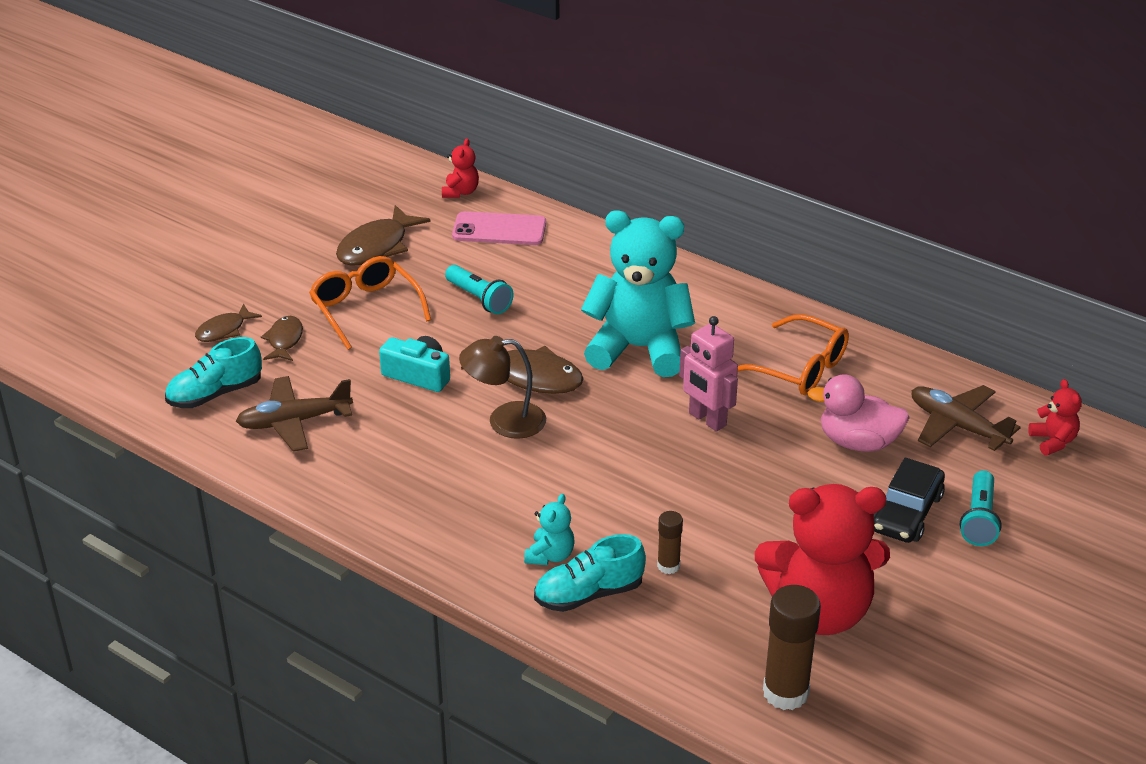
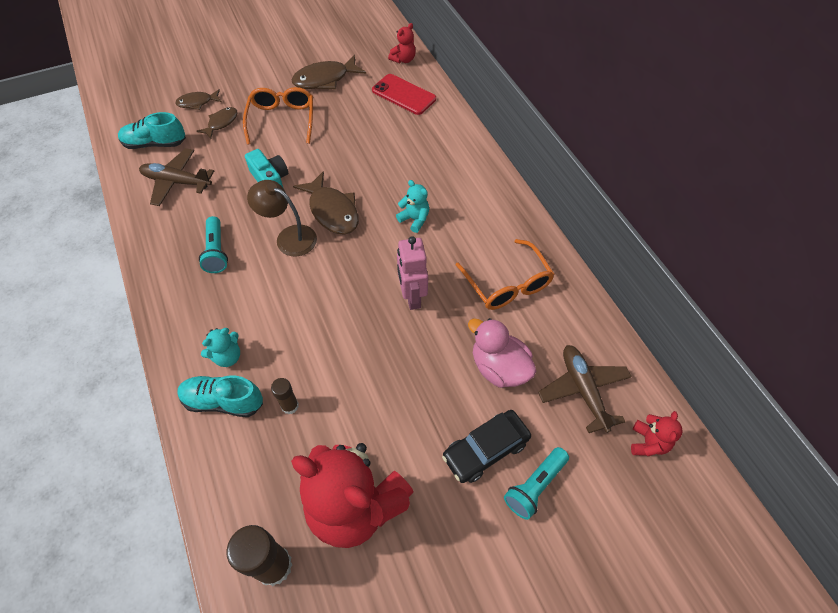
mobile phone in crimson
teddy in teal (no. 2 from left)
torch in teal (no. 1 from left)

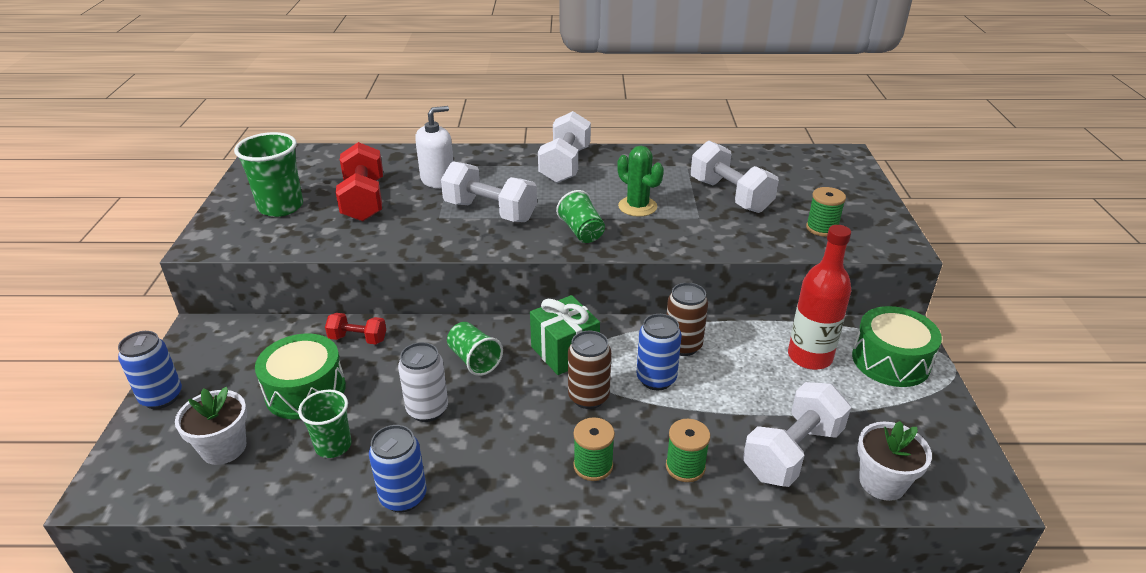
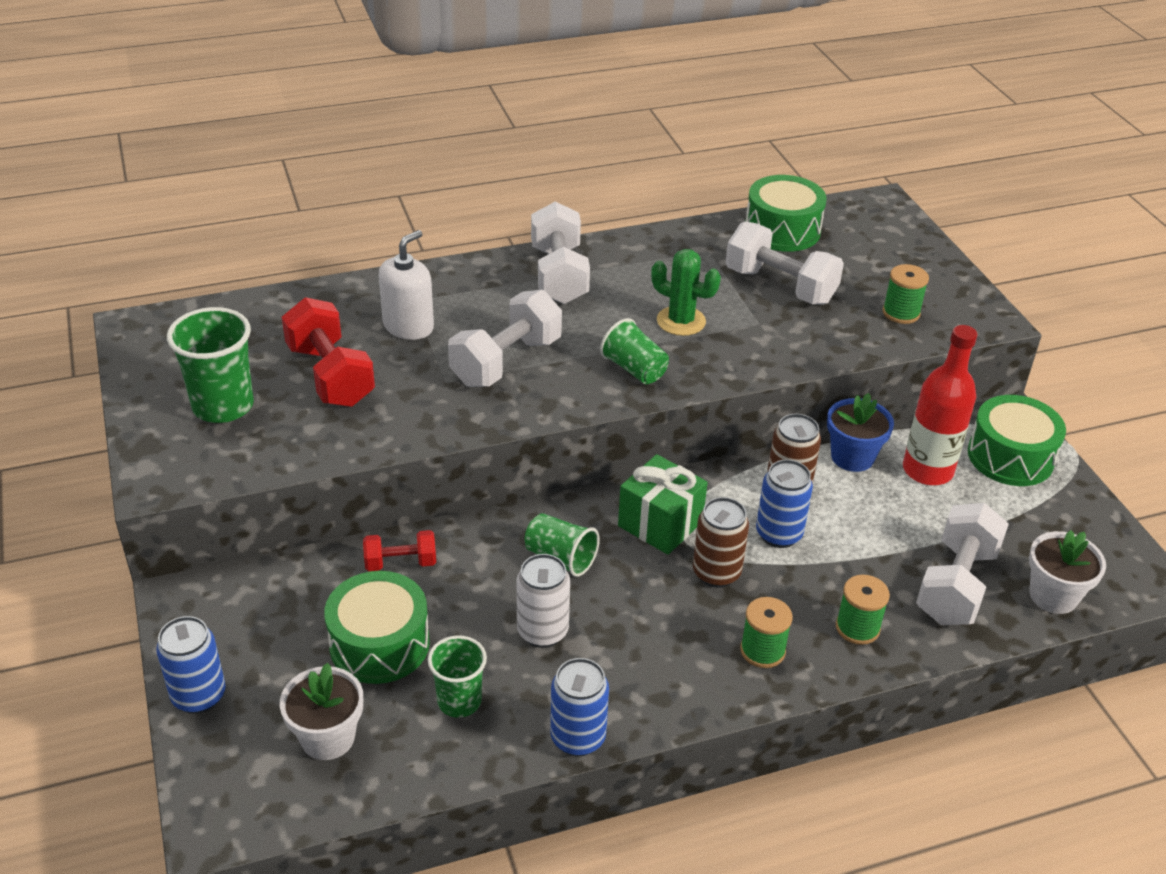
free weight in white (no. 1 from left)
snare drum in leaf-green (no. 2 from left)
flower pot in blue

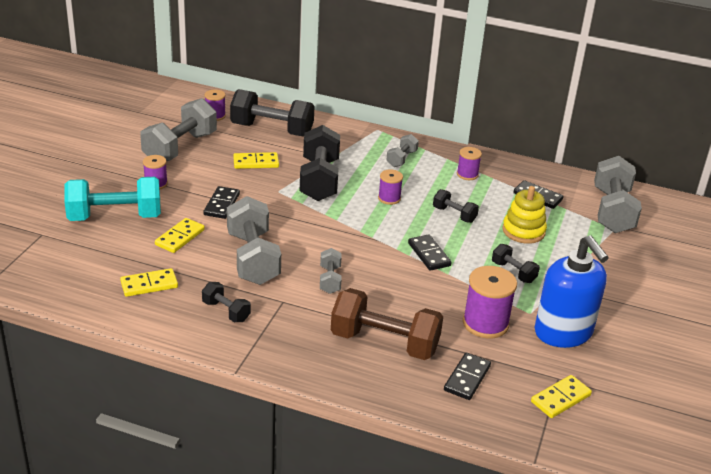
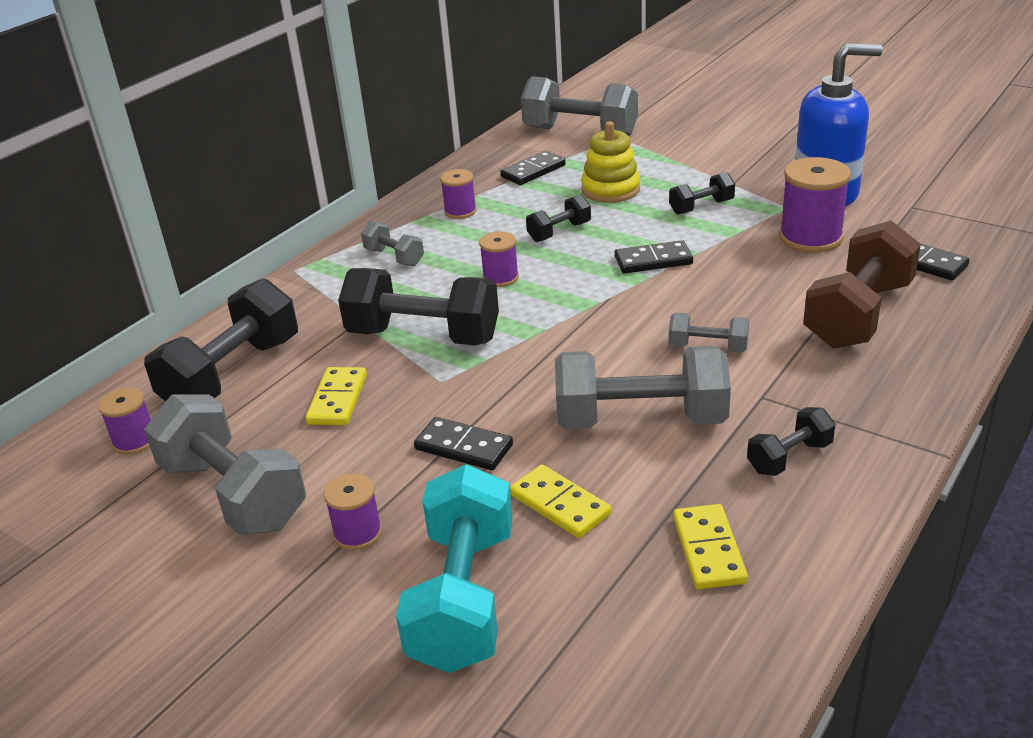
domino piece in golden (no. 4 from left in the first image)

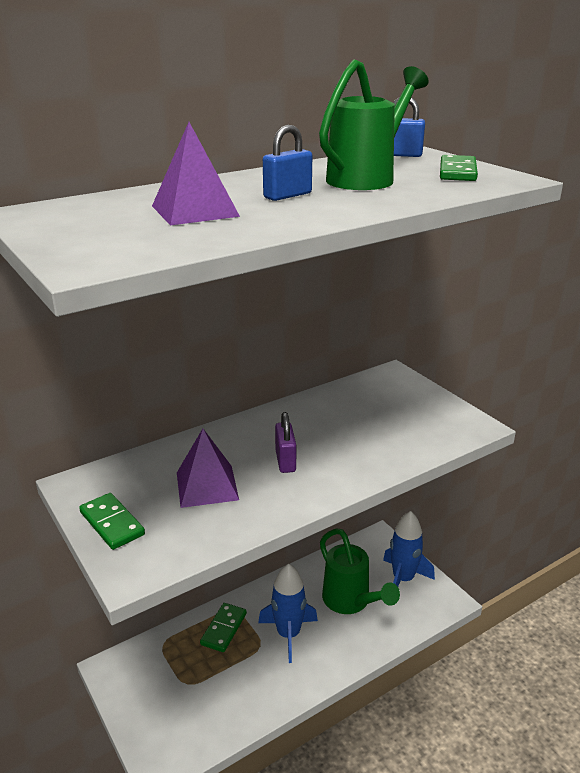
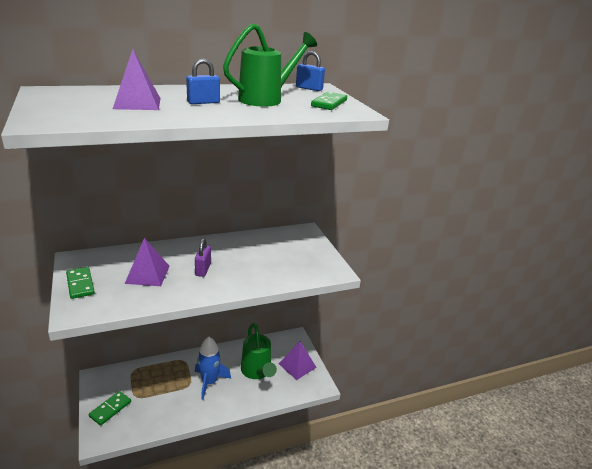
solid pyramid in violet (no. 3 from left)
domino piece in leaf-green (no. 2 from left)

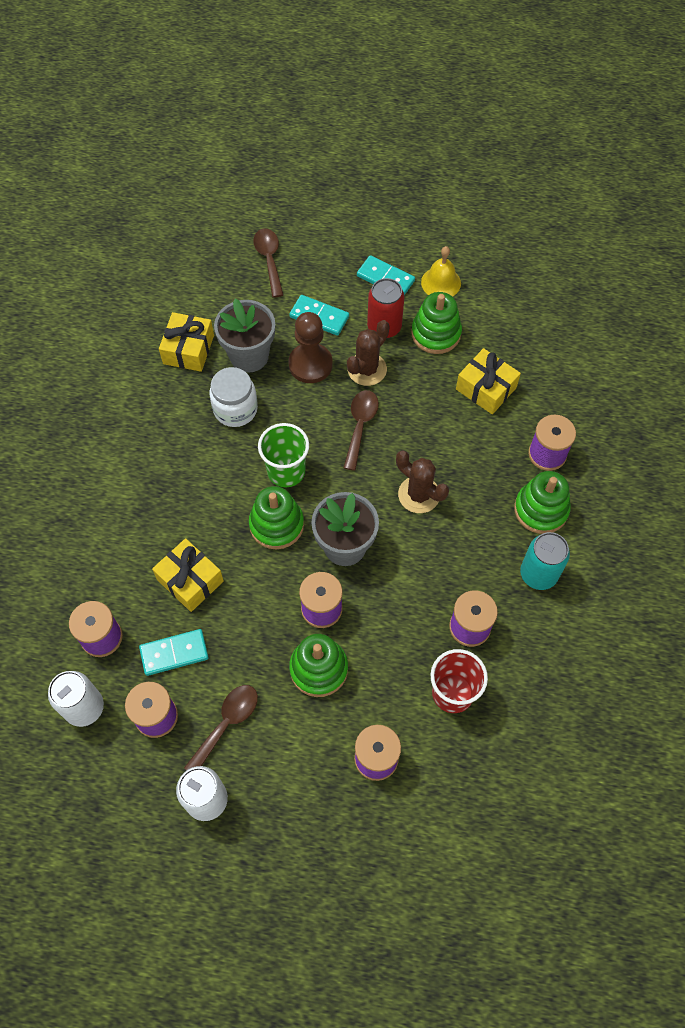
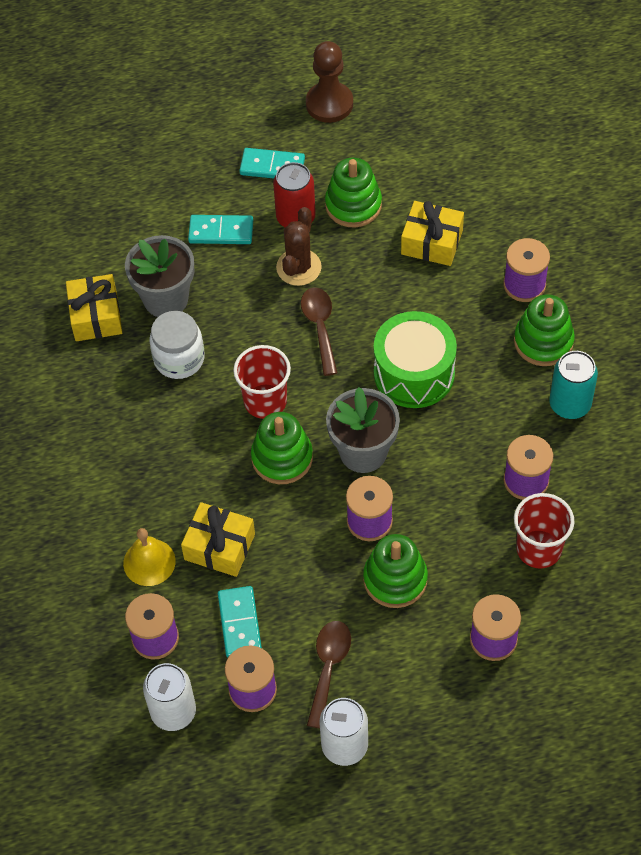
spoon in brown (no. 2 from left in the first image)
hand bell in golden
pawn in brown
tumbler in crimson (no. 1 from left)
snare drum in leaf-green
domino piece in teal (no. 2 from left)

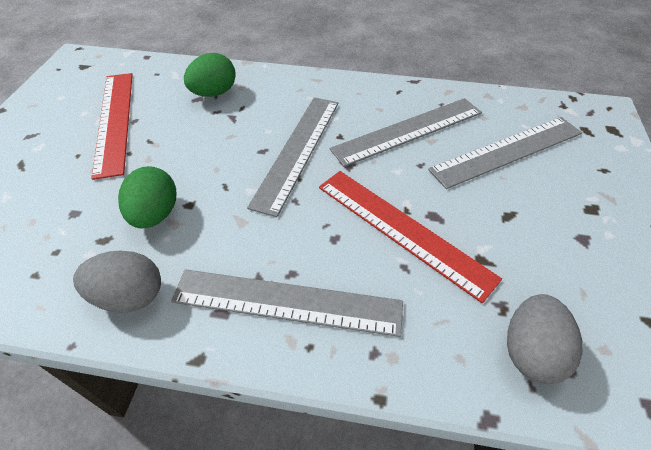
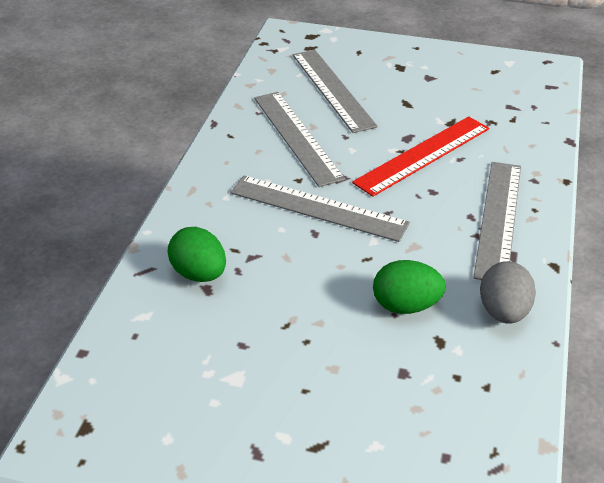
straightedge in crimson (no. 1 from left in the first image)
toy egg in gray (no. 2 from left in the first image)

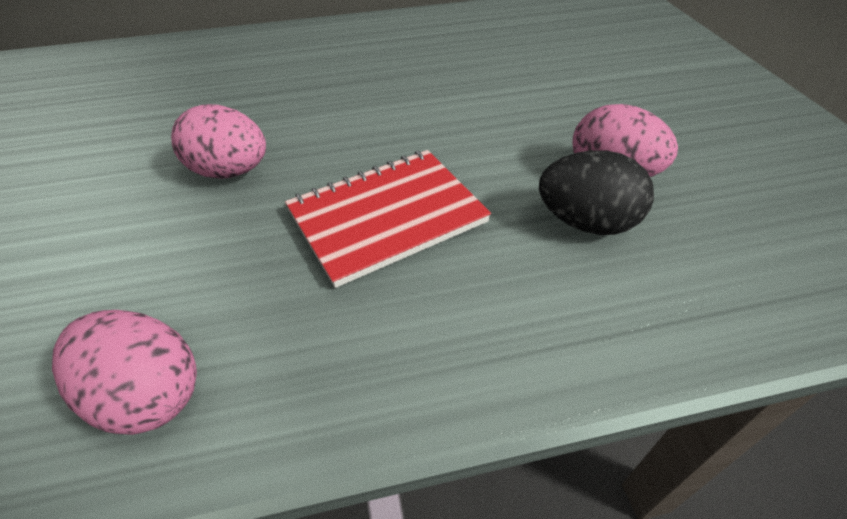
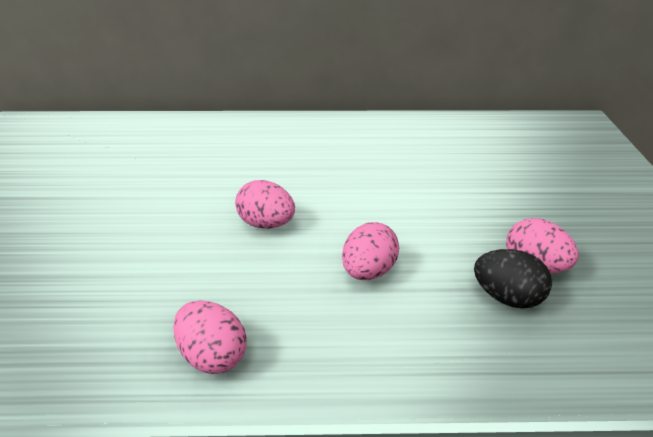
toy egg in pink (no. 3 from left)

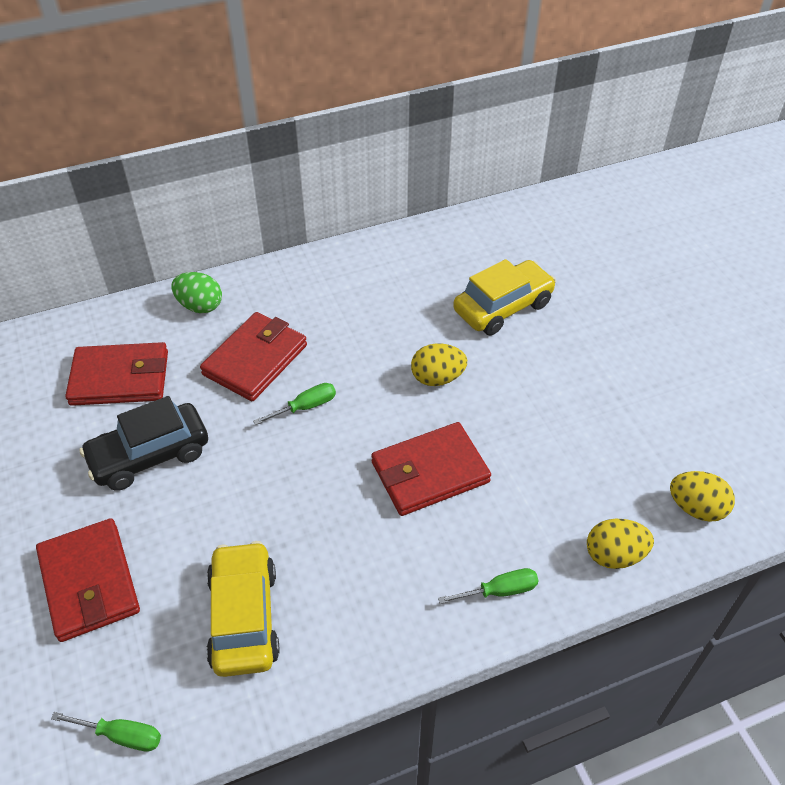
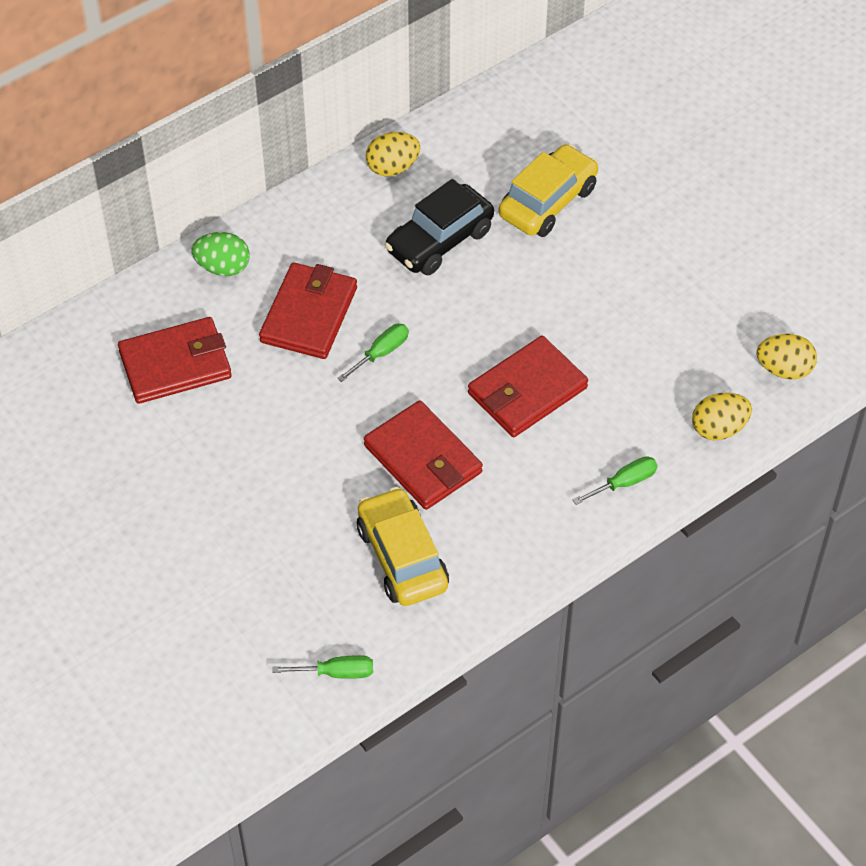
toy egg in golden (no. 1 from left)
automobile in black
billfold in crimson (no. 3 from left)

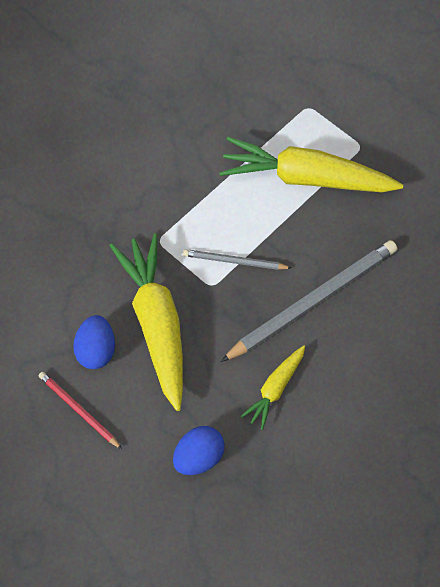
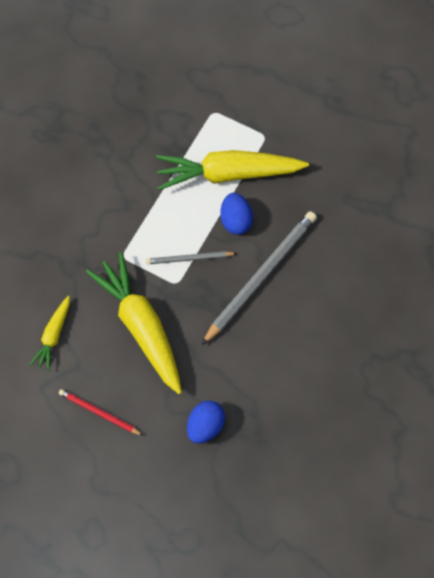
toy egg in blue (no. 2 from left)
carrot in golden (no. 1 from left)

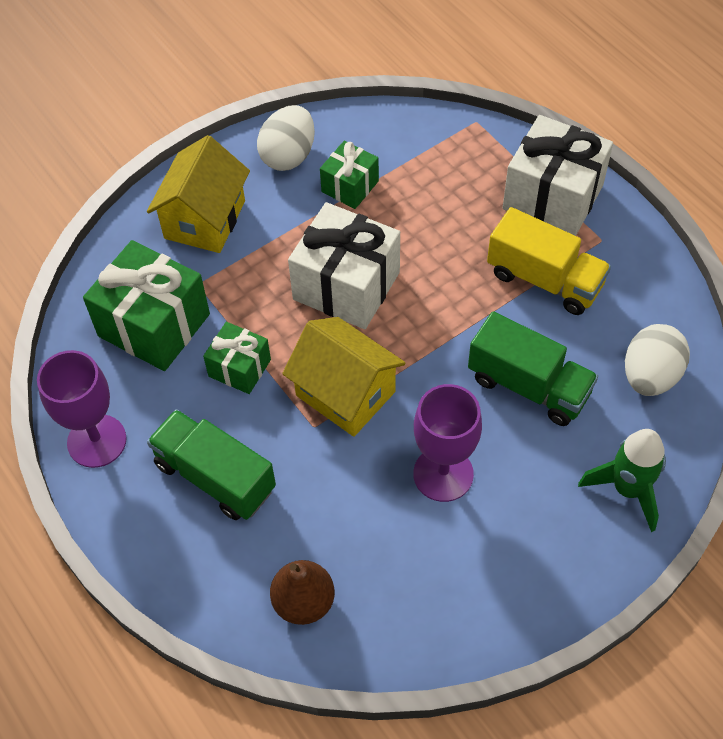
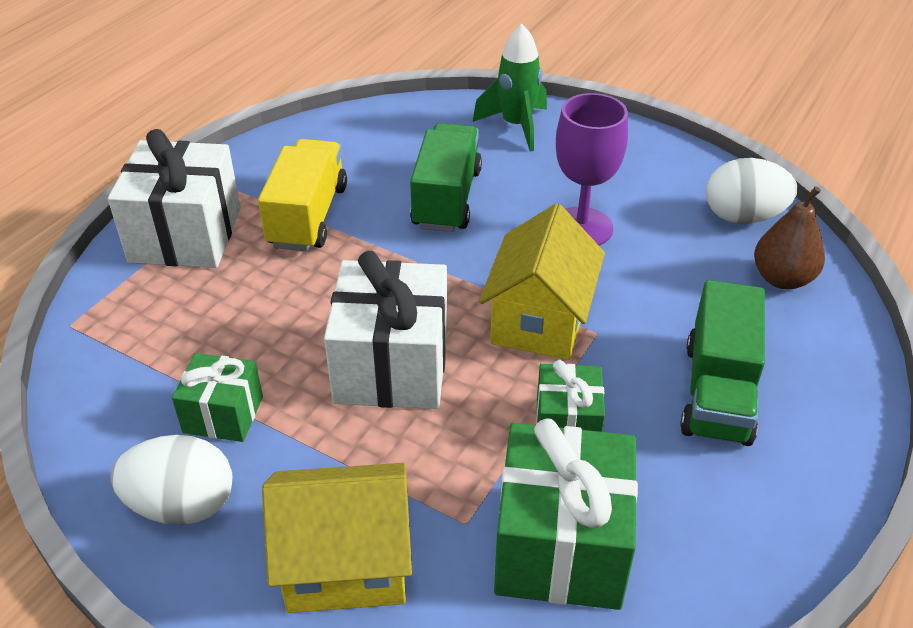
toy egg in white (no. 2 from left)
goblet in violet (no. 1 from left in the first image)

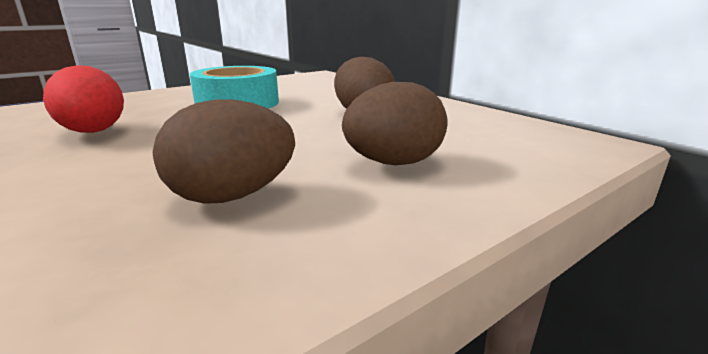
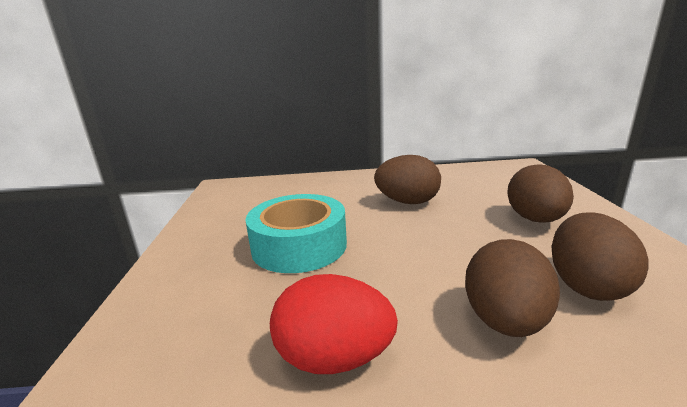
toy egg in brown (no. 2 from left)

